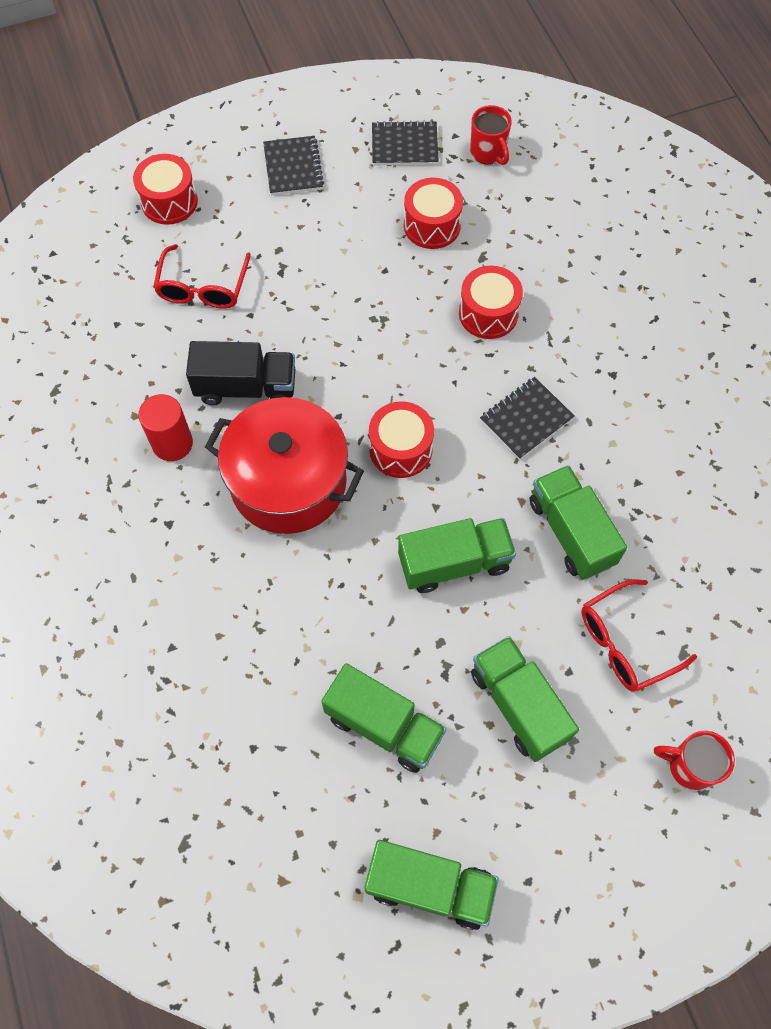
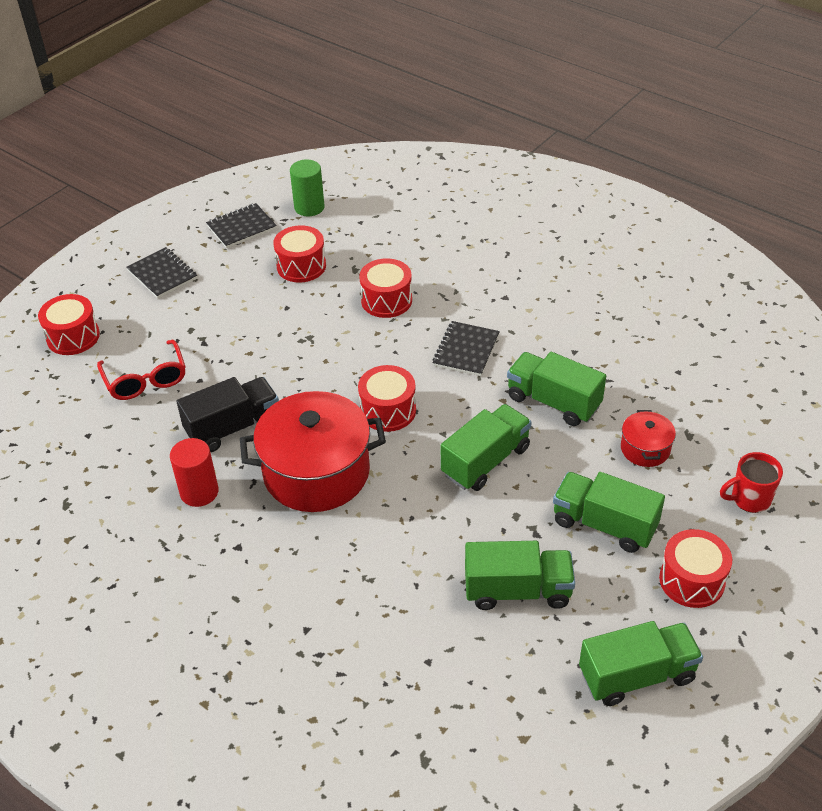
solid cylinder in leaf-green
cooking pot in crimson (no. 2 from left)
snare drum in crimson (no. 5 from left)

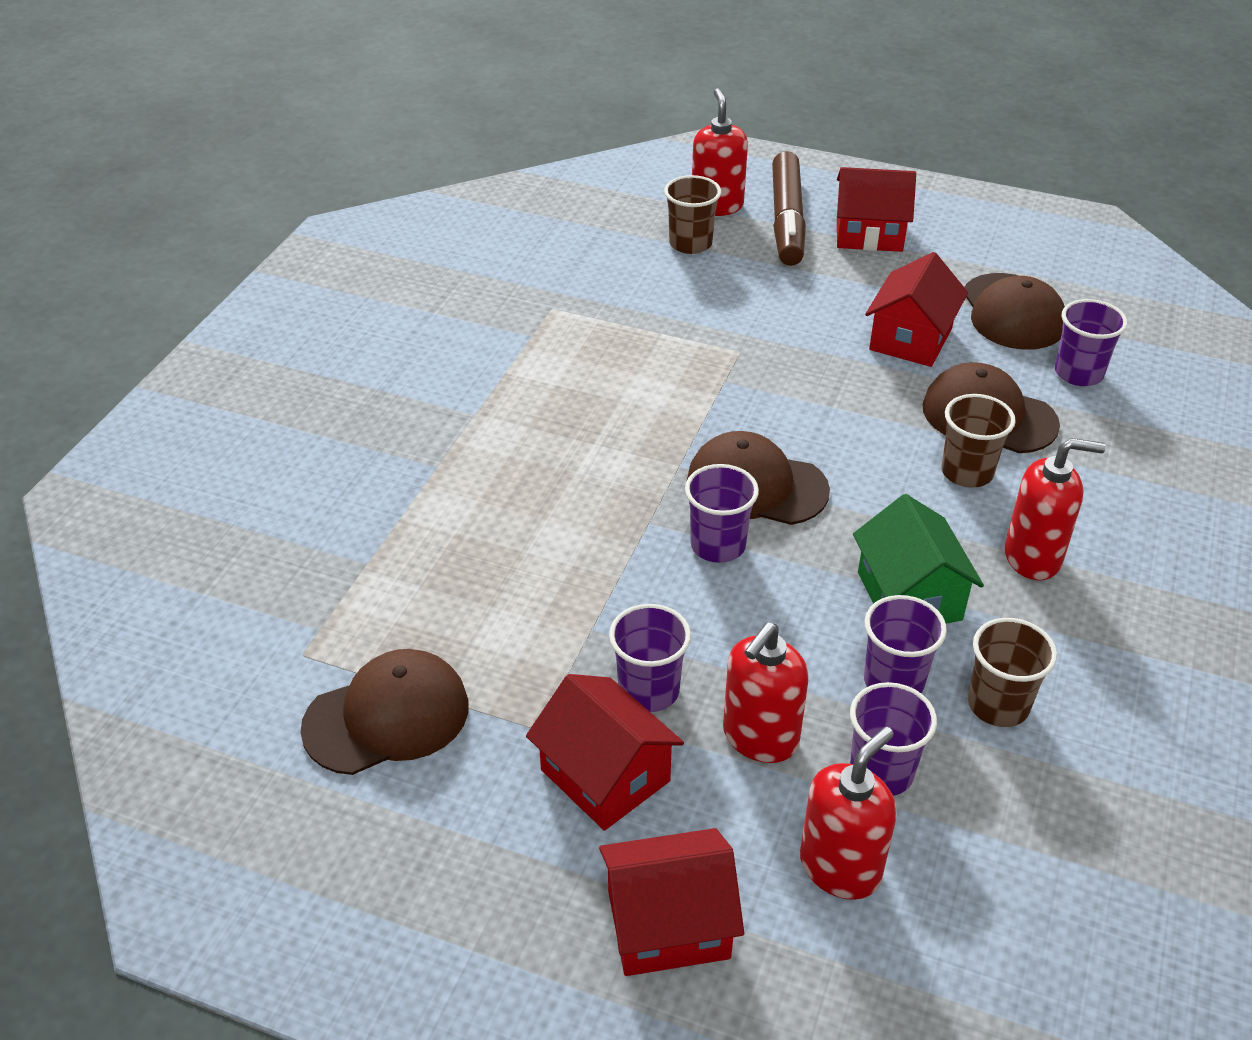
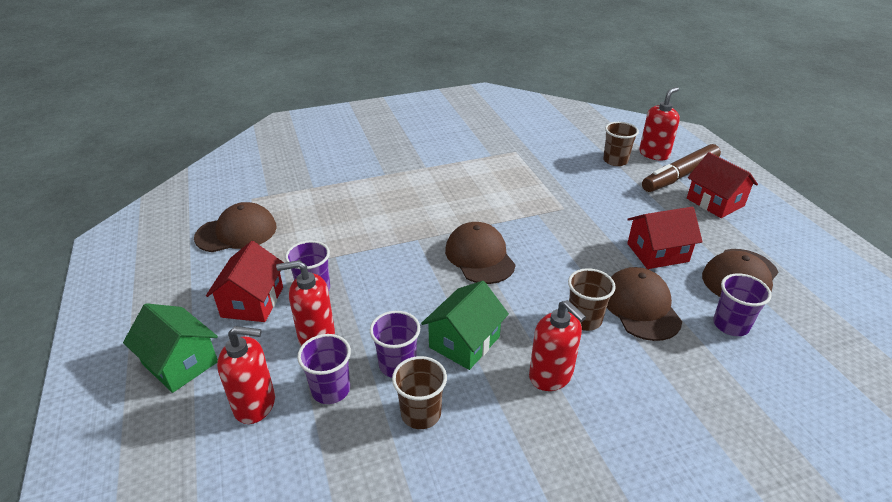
tumbler in violet (no. 2 from left in the first image)
peaked cap in brown (no. 1 from left)
cottage in leaf-green (no. 1 from left)

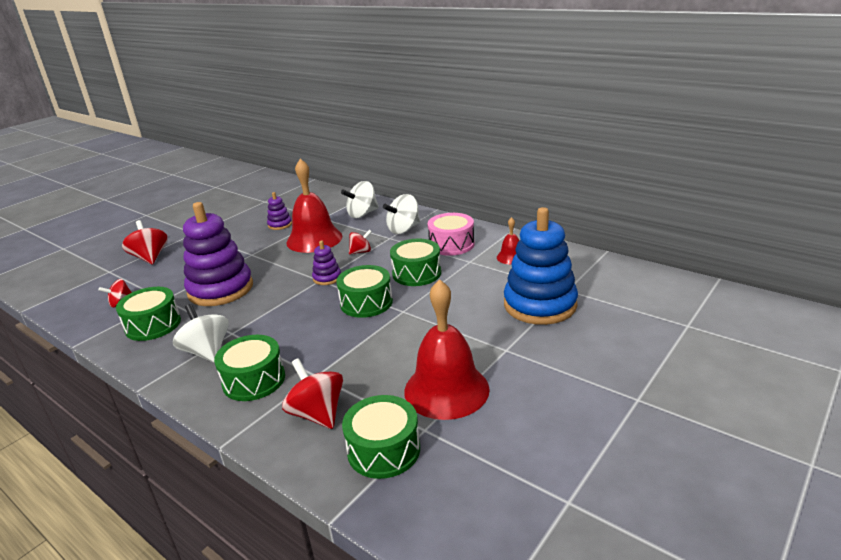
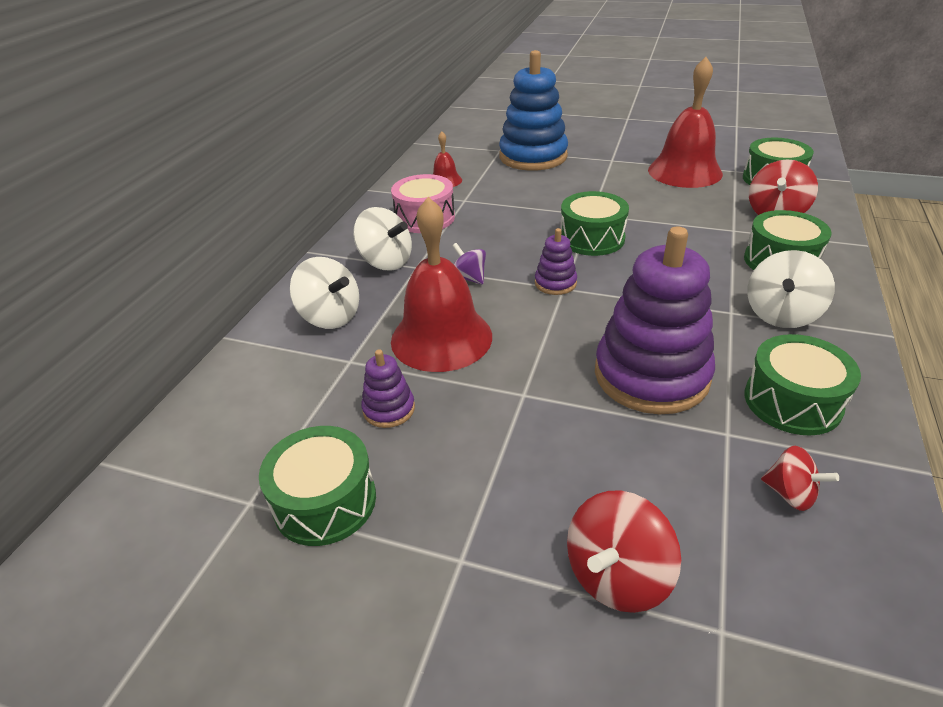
toy top in violet
snare drum in leaf-green (no. 1 from left)

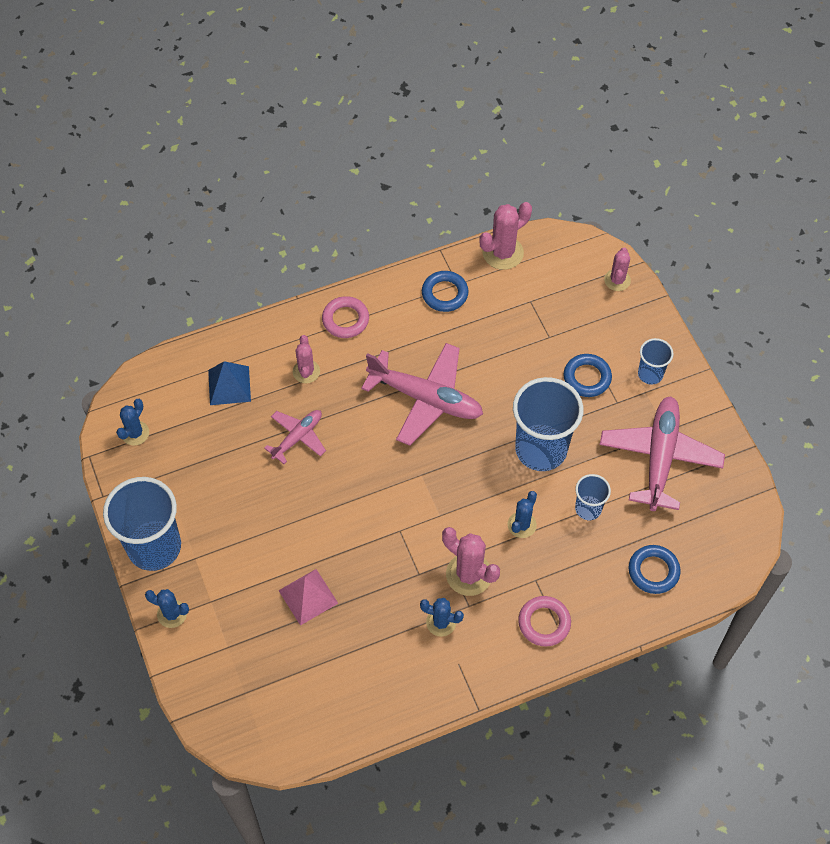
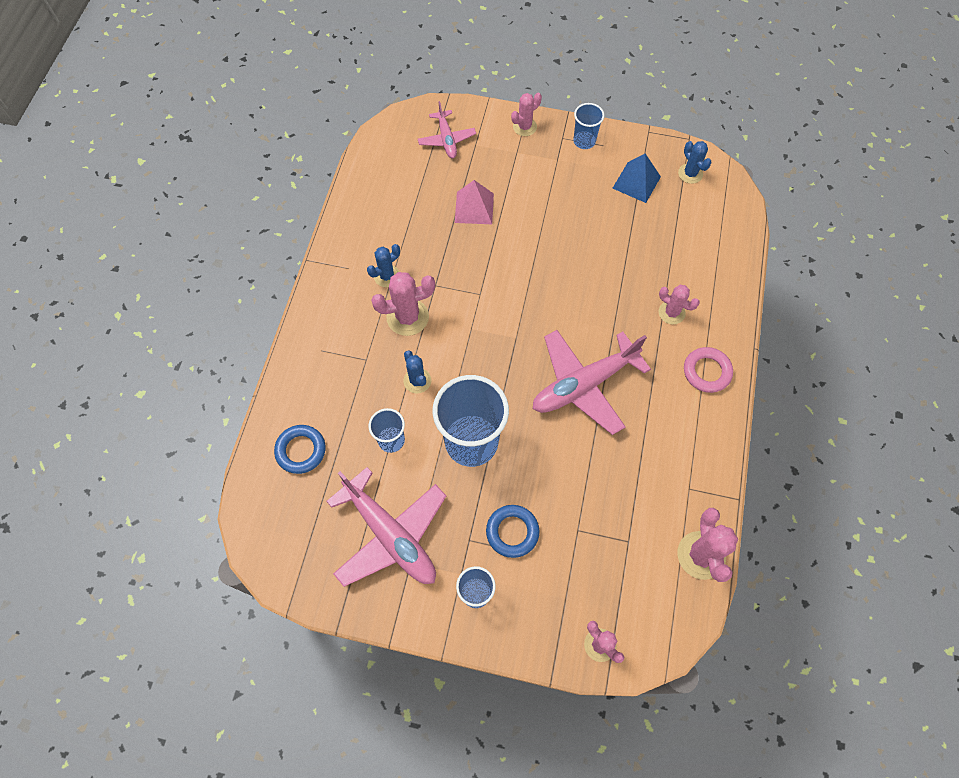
hoop in blue (no. 1 from left in the first image)
solid pyramid in blue
plane in pink (no. 2 from left)
tumbler in blue (no. 4 from left)
cactus in pink (no. 2 from left)
hoop in pink (no. 2 from left in the first image)

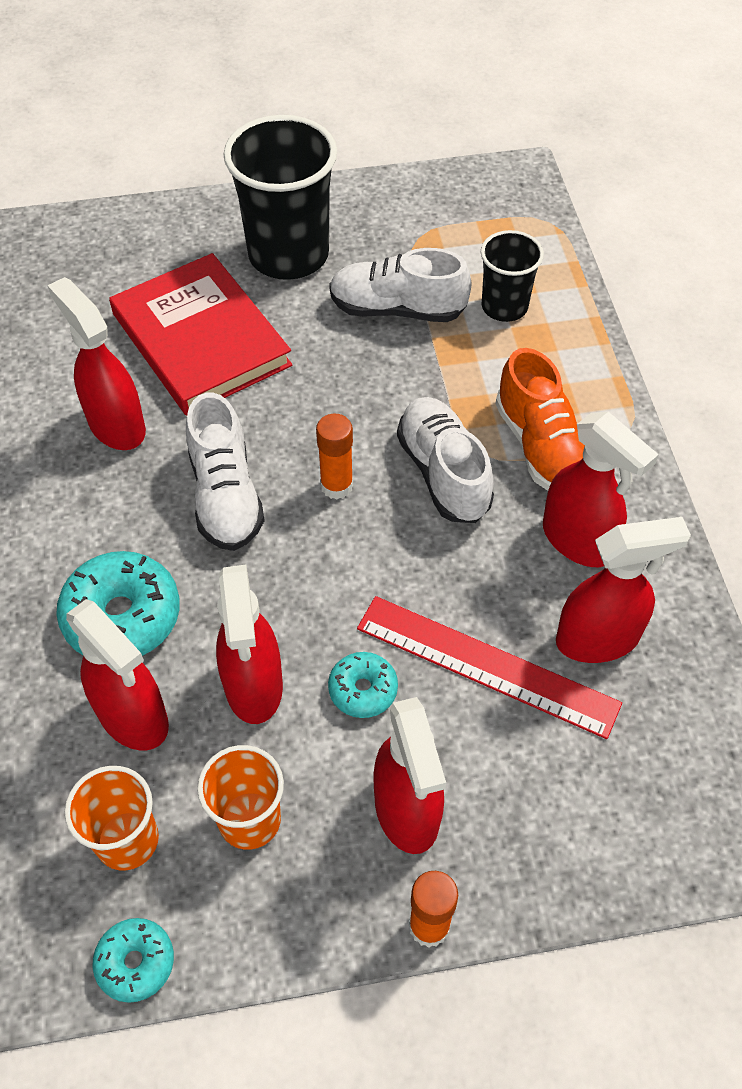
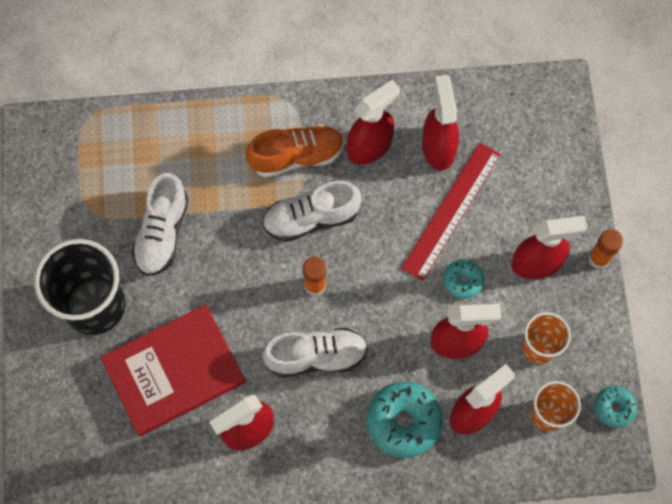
tumbler in black (no. 2 from left in the first image)

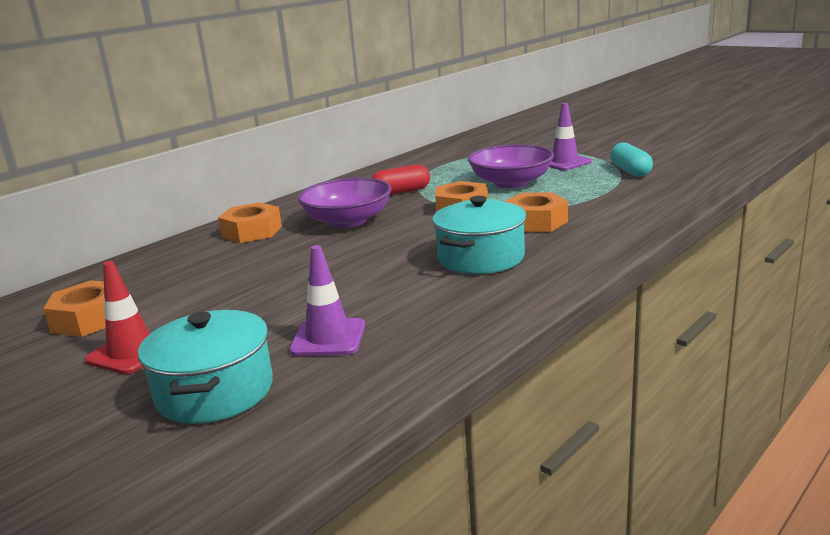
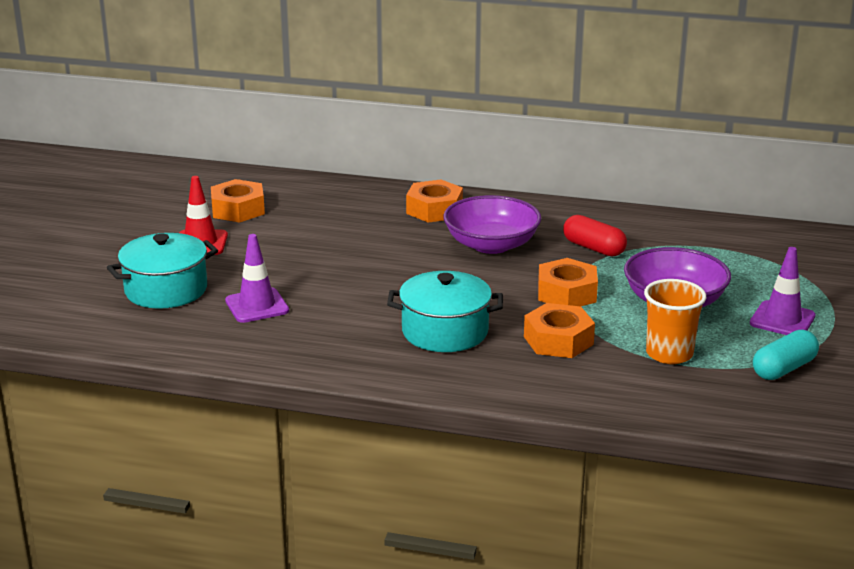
tumbler in orange

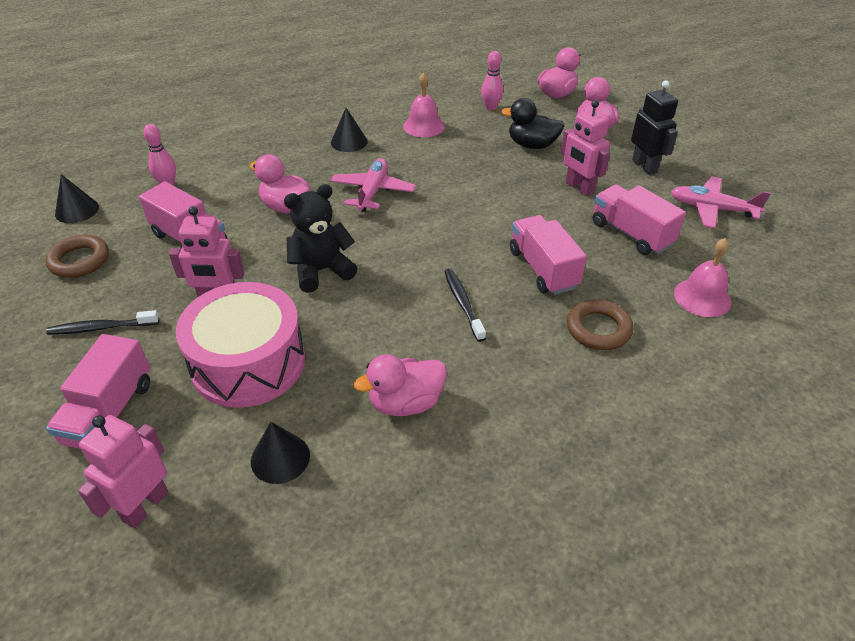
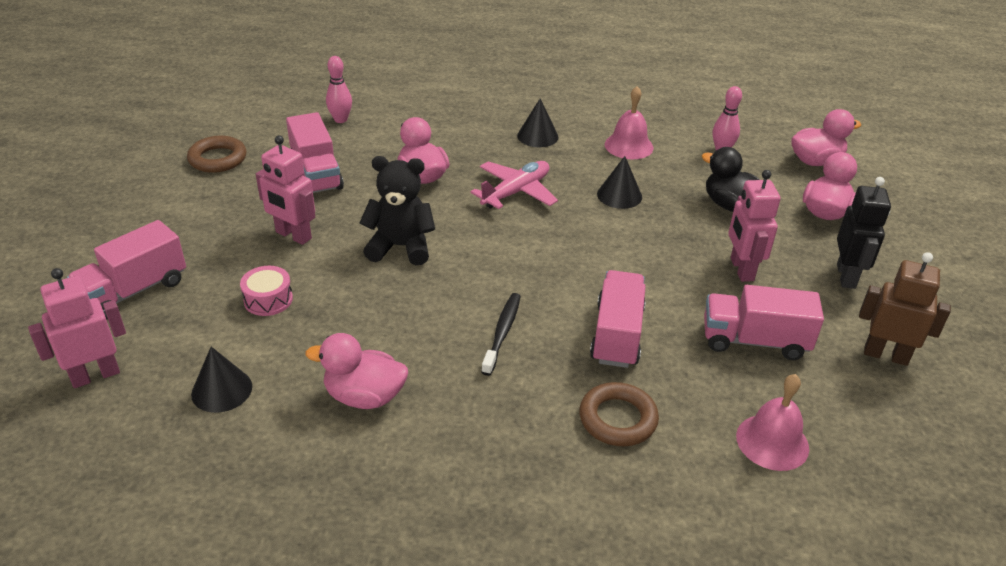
solid cone in black (no. 3 from left)
robot figure in brown
truck in pink (no. 4 from left)
snare drum in pink
dental brush in black (no. 1 from left in the first image)

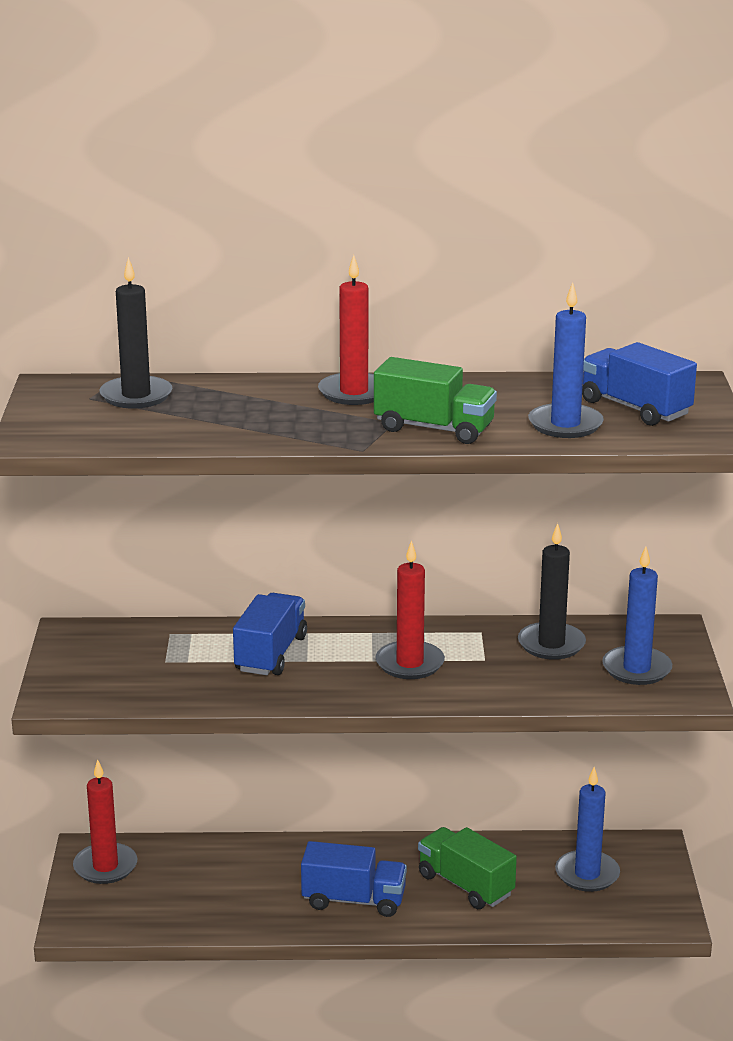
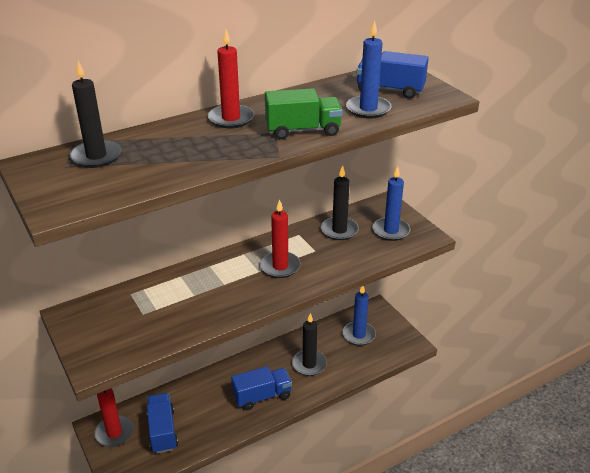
truck in blue (no. 1 from left)
pillar candle in black (no. 2 from left)

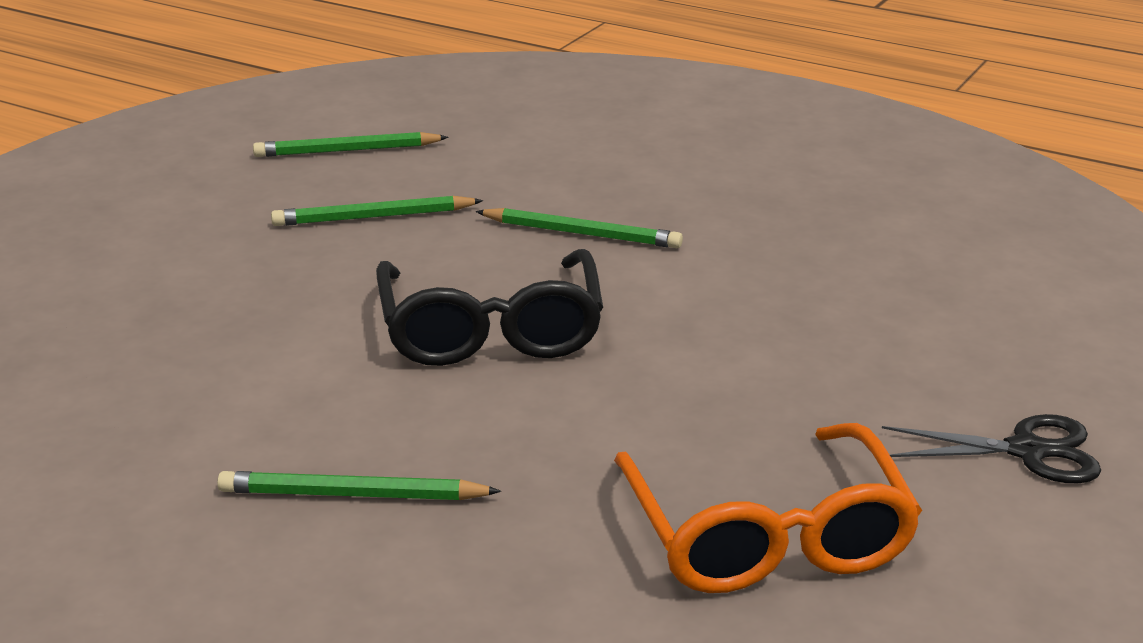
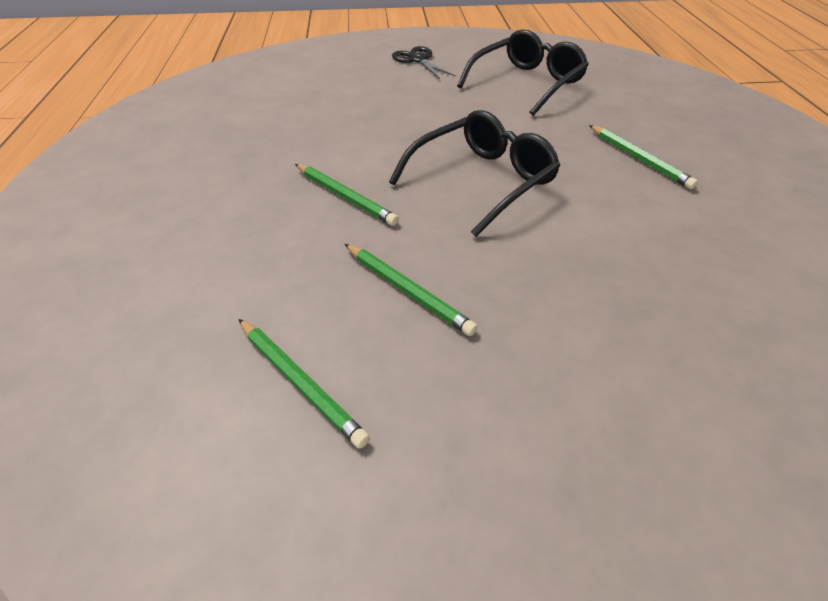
wooden pencil in leaf-green (no. 2 from left)
glasses in black (no. 2 from left)

